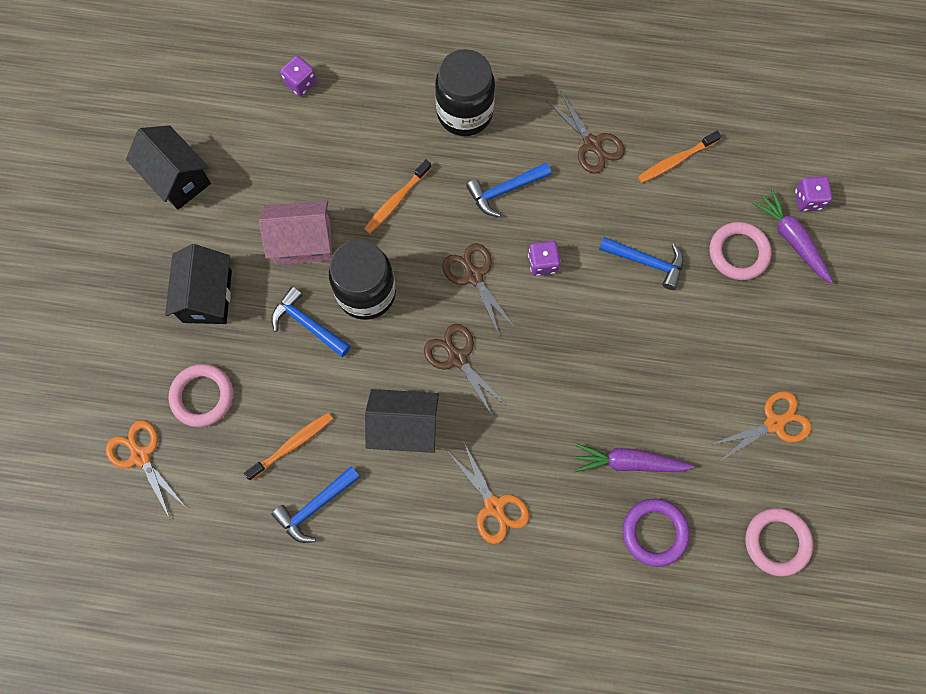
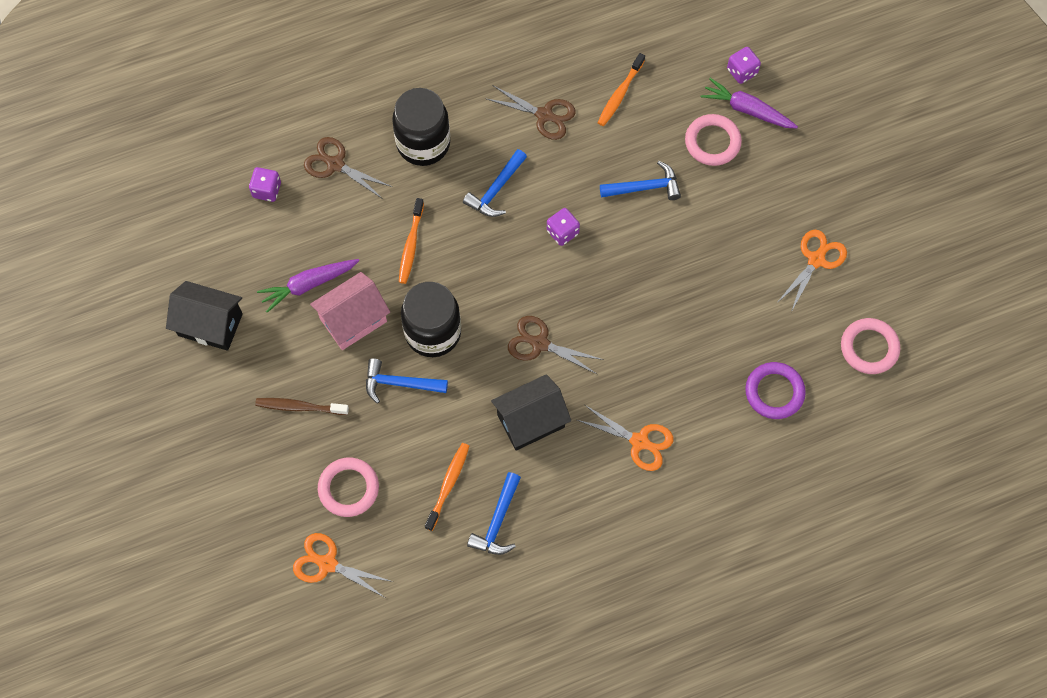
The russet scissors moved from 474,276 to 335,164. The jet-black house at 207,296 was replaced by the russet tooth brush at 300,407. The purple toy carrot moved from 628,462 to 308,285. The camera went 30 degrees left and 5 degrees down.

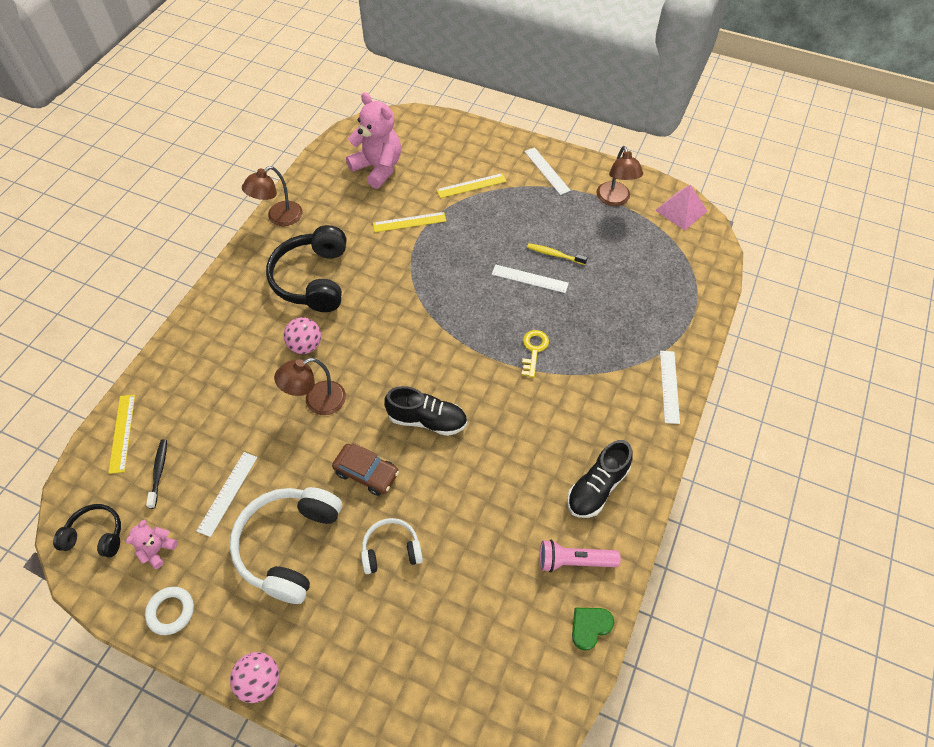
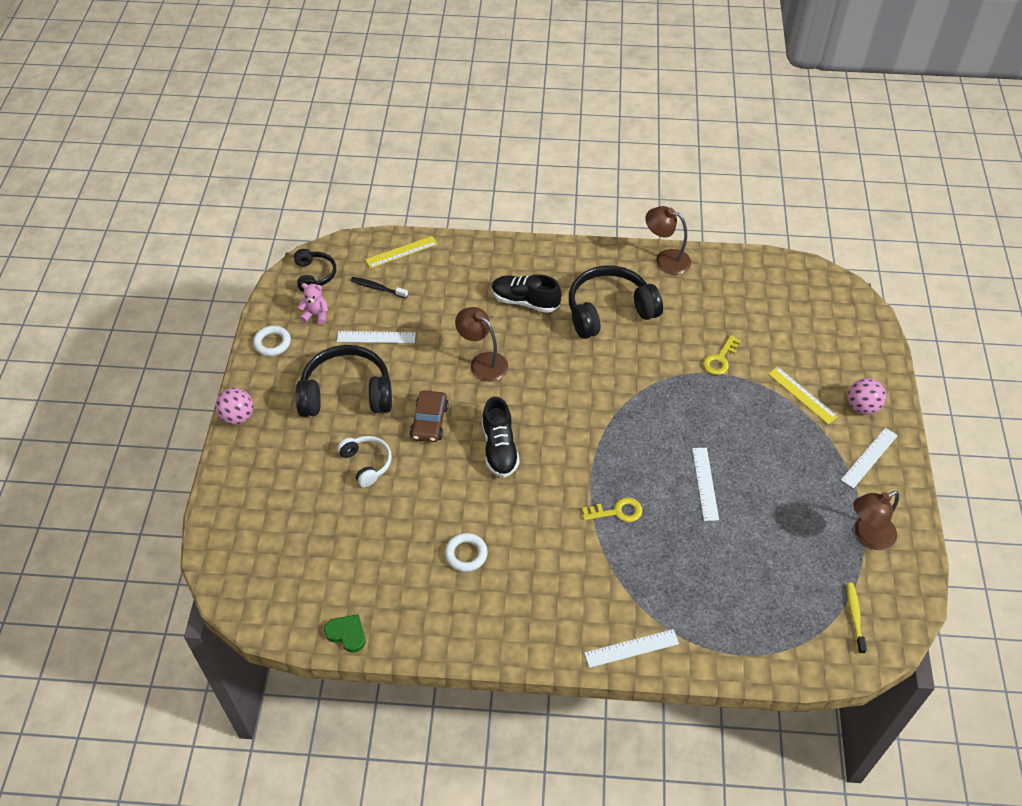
The pink stuffed bear at 378,168 disappeared. The pink solid pyramid at 681,210 disappeared. The yellow measuring stick at 409,222 was replaced by the yellow latchkey at 720,359. The yellow tooth brush moved from 554,254 to 854,616. The pink sphere moved from 305,345 to 862,407. The jet-black tooth brush at 159,472 turned 135 degrees counterclockwise. The jet-black shoe moved from 597,487 to 525,301. The snow-white over-ear headphones at 289,545 became the jet-black over-ear headphones at 346,393. The pink pocket torch at 574,561 disappeared. The snow-white torus at 466,554 appeared. The camera went 70 degrees right and 5 degrees down.

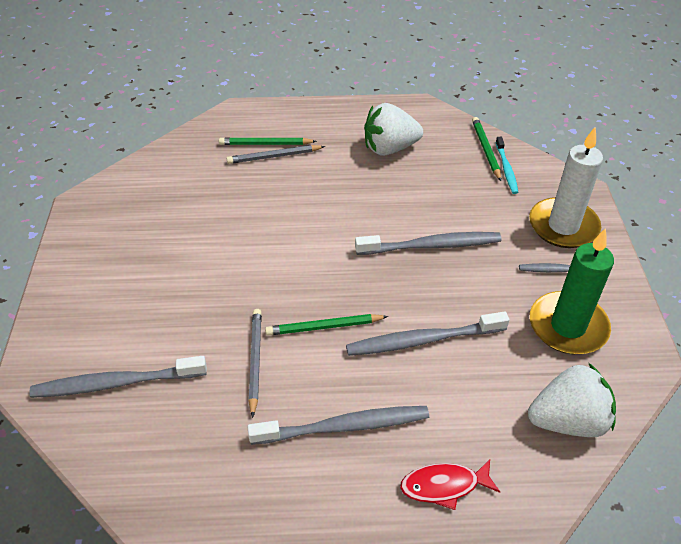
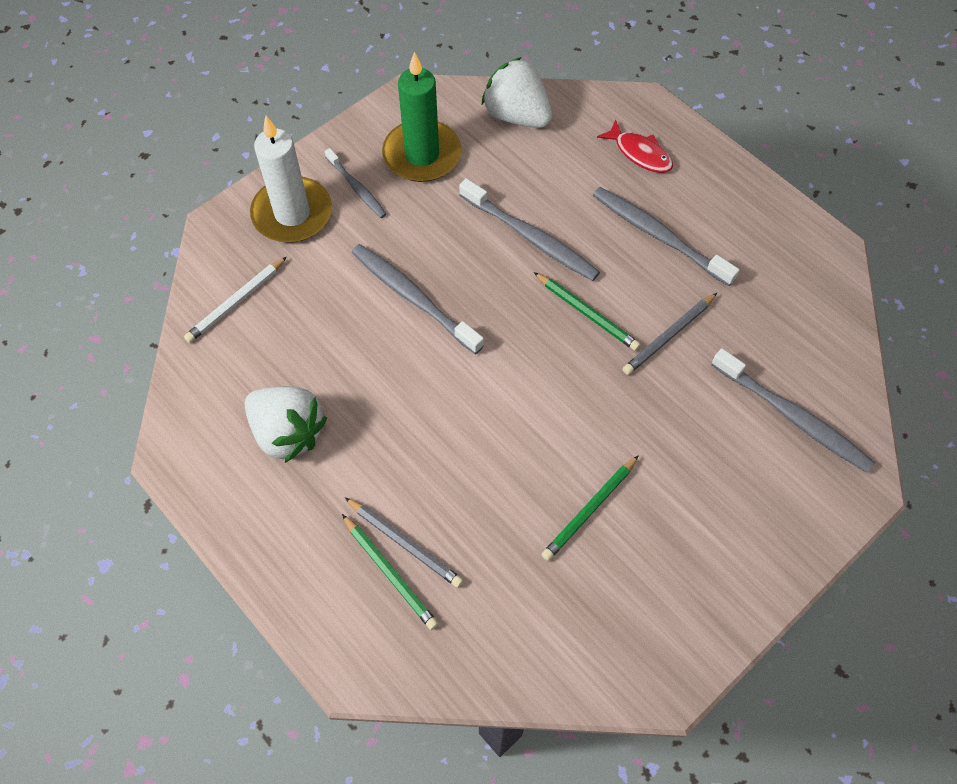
The leaf-green wooden pencil moved from 486,150 to 590,509. The turquoise tooth brush at 506,169 was replaced by the snow-white wooden pencil at 236,302. The camera went 130 degrees left and 15 degrees up.

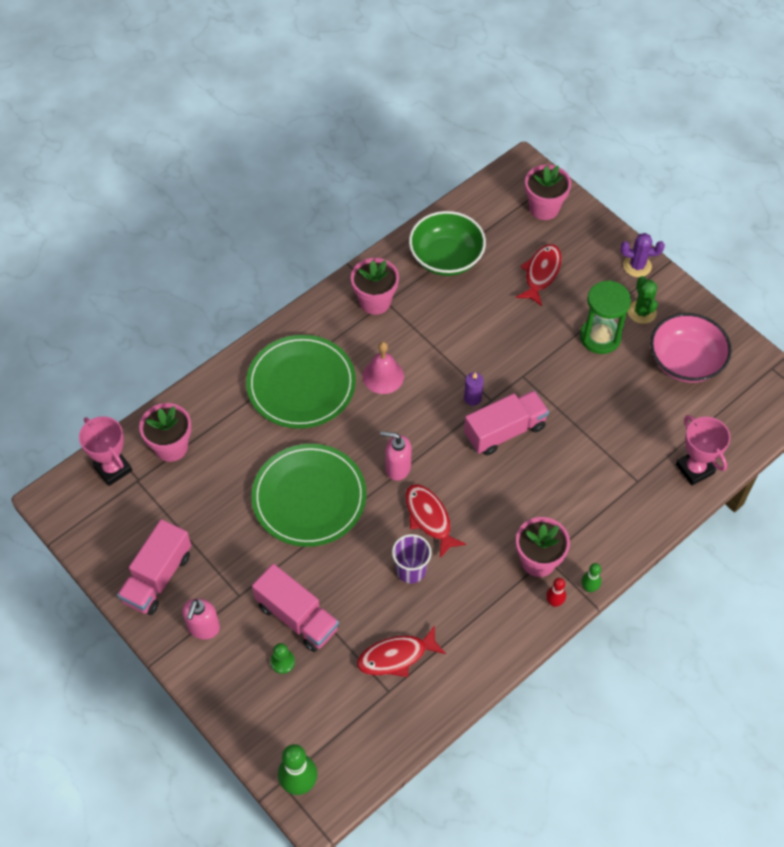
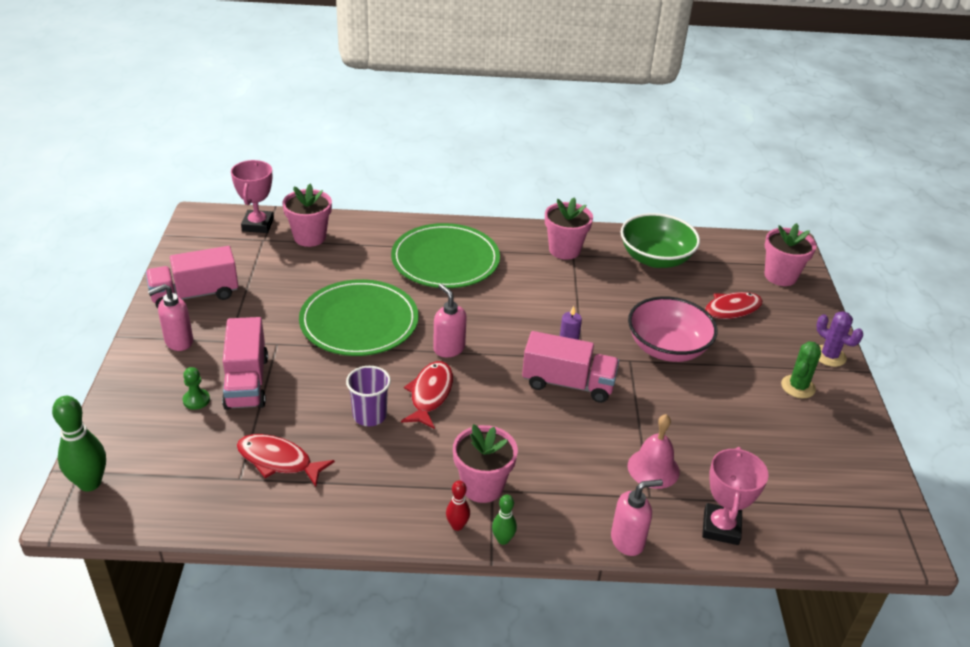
The leaf-green sand timer at 600,337 disappeared. The pink bowl moved from 685,361 to 667,348. The pink school bell moved from 383,376 to 653,468. The pink soap dispenser at 628,541 appeared. The camera went 40 degrees right and 20 degrees down.

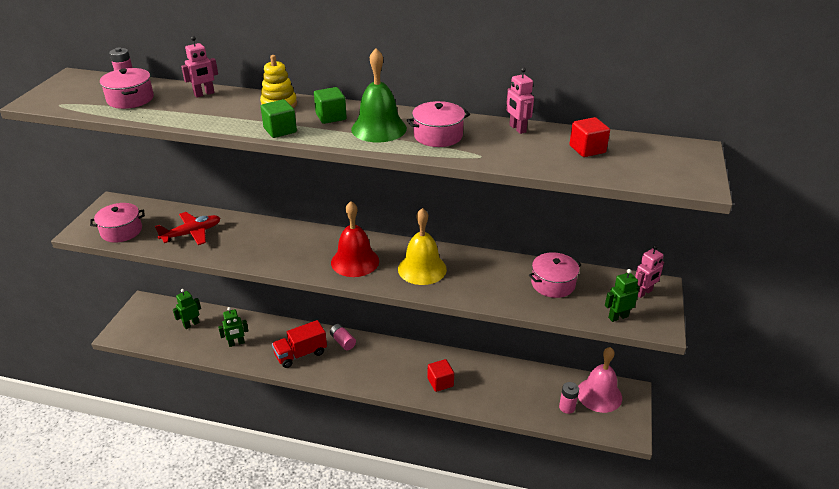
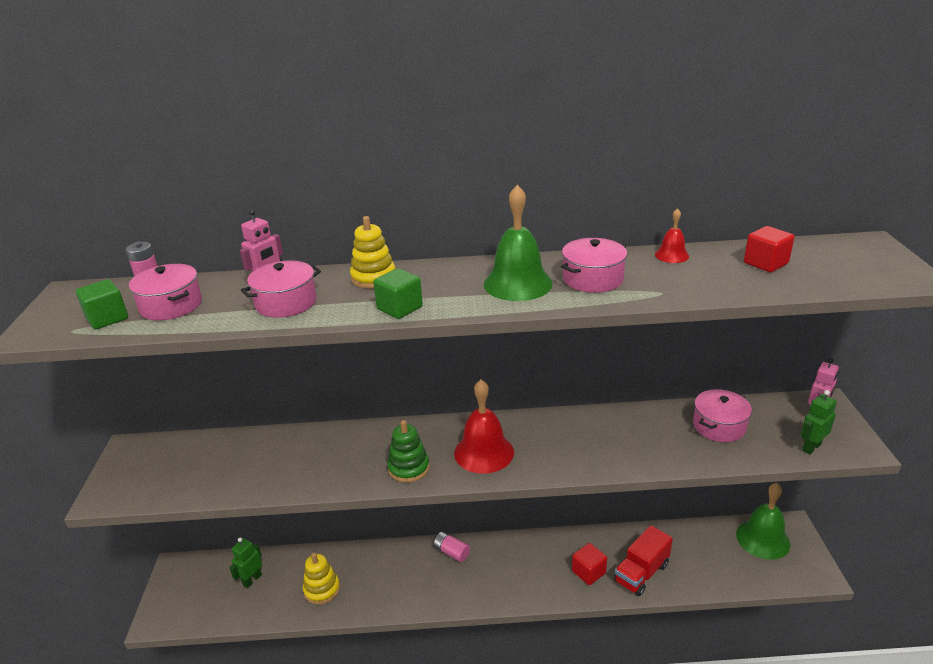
The pink toy robot at 517,129 was replaced by the scarlet school bell at 671,255. The leaf-green solid cube moved from 331,117 to 107,318. The pink pot moved from 121,231 to 286,303. The yellow school bell at 422,269 disappeared. The scarlet toy plane at 192,233 disappeared. The leaf-green toy robot at 236,343 was replaced by the yellow stacking toy at 322,589. The scarlet lorry moved from 301,354 to 641,573. The pink school bell at 599,395 became the leaf-green school bell at 763,539. The pink AA battery at 567,407 disappeared. The leaf-green stacking toy at 408,468 appeared. The camera went 15 degrees left and 5 degrees down.

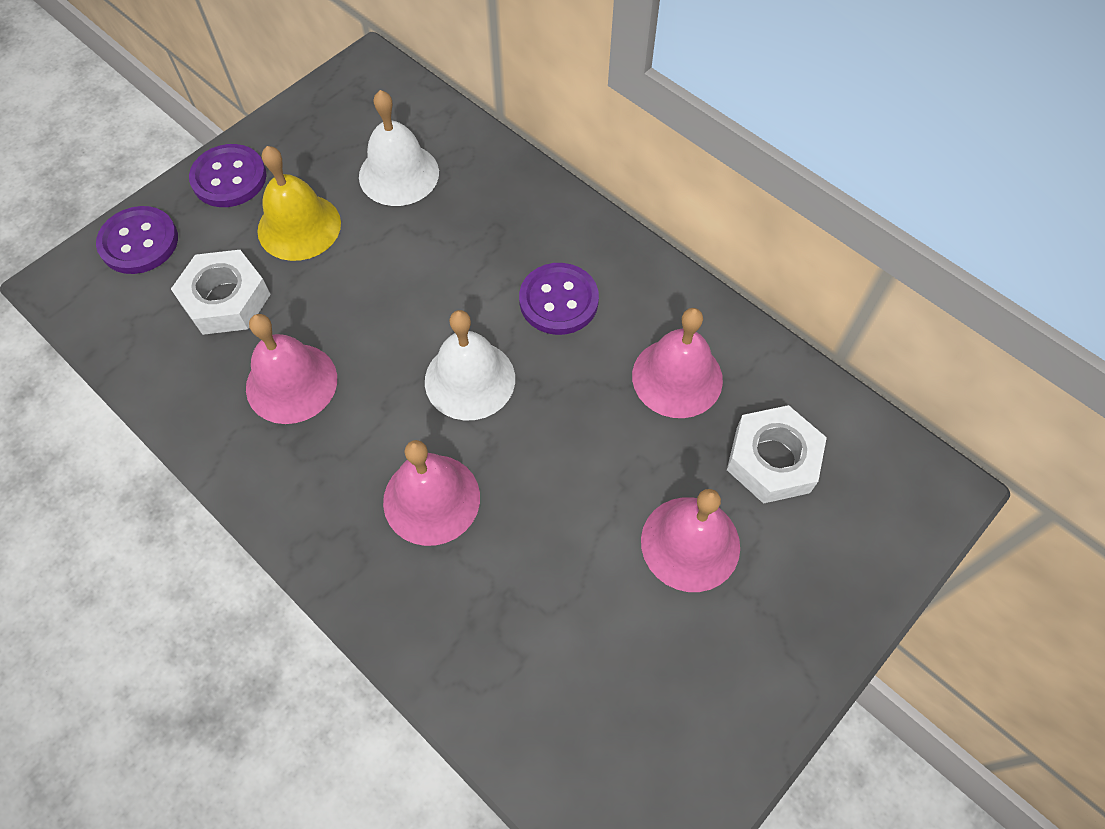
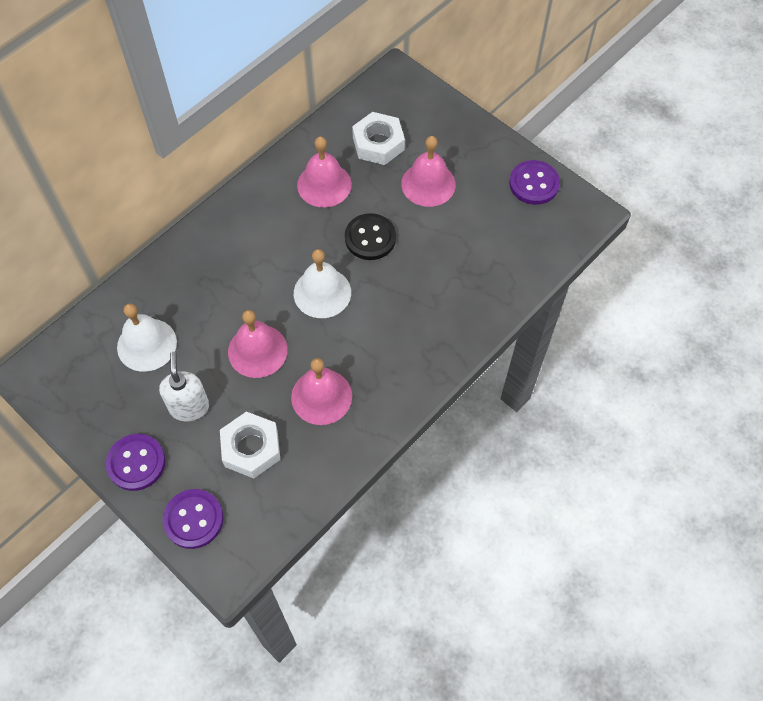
The yellow school bell at 299,226 was replaced by the snow-white soap dispenser at 189,407. The purple sewing button moved from 558,301 to 534,184. The pink school bell moved from 431,499 to 257,350. The jet-black sewing button at 370,238 appeared. The camera went 90 degrees left and 0 degrees up.

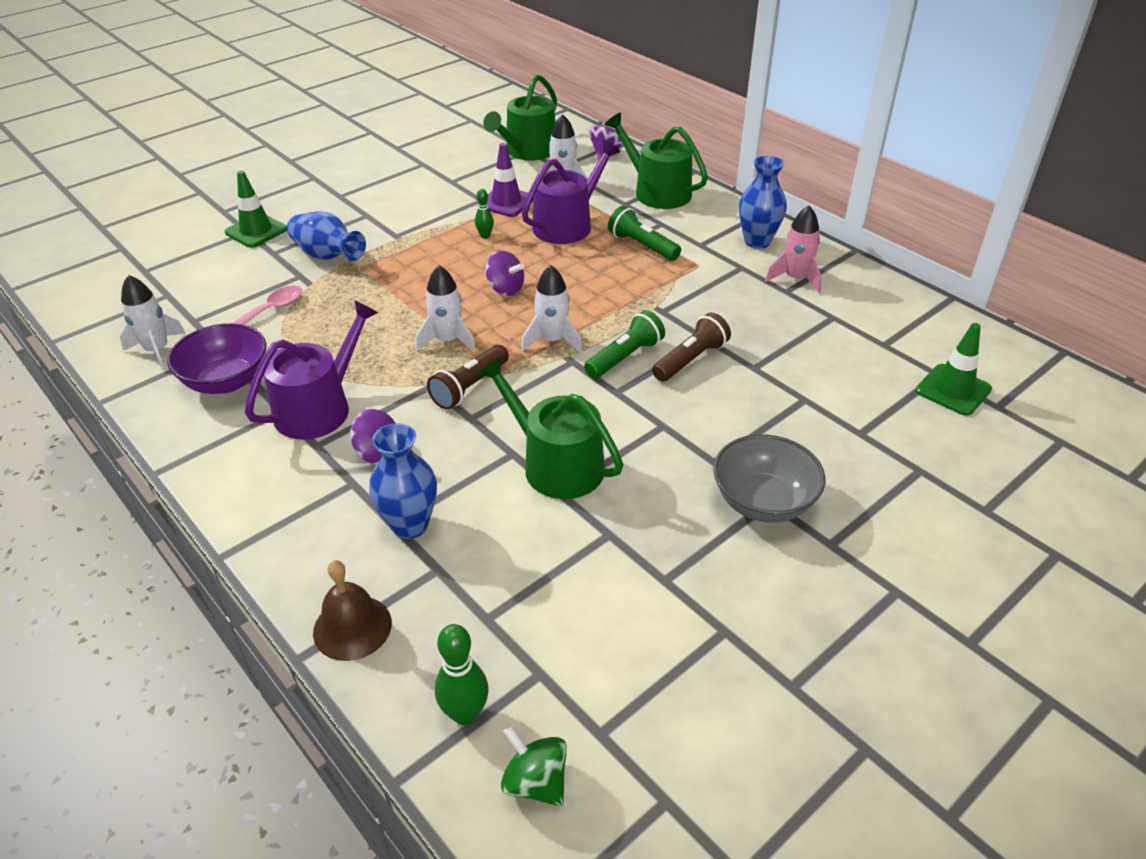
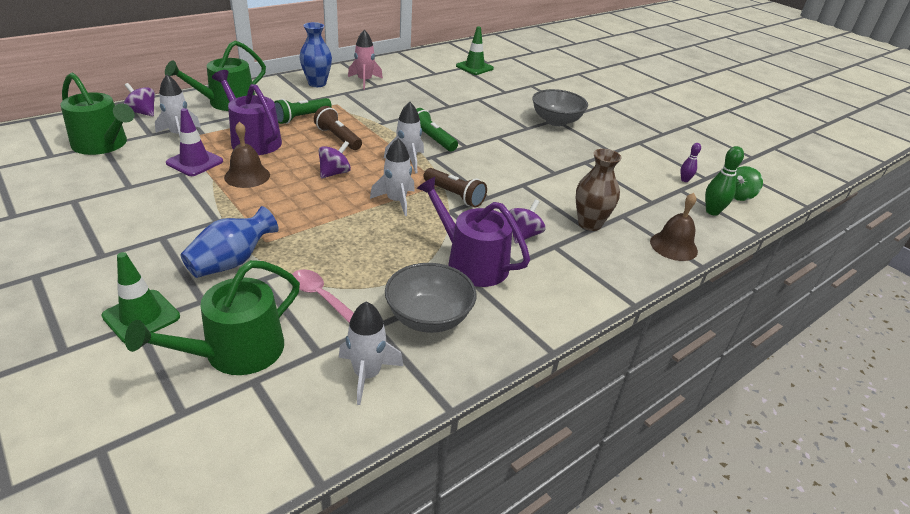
The leaf-green bowling pin at 485,235 was replaced by the russet school bell at 247,176. The russet pocket torch moved from 690,360 to 338,138. The purple bowl at 226,381 became the gray bowl at 429,317. The leaf-green sprinkling can moved from 555,464 to 236,352. The blue tall vase at 410,525 became the russet tall vase at 589,224. The purple bowling pin at 684,180 appeared. The camera went 90 degrees left and 5 degrees down.

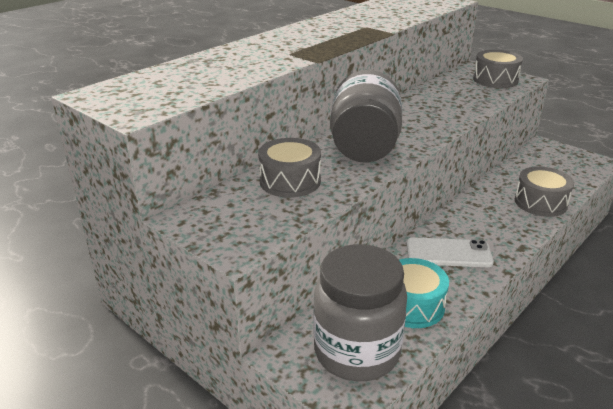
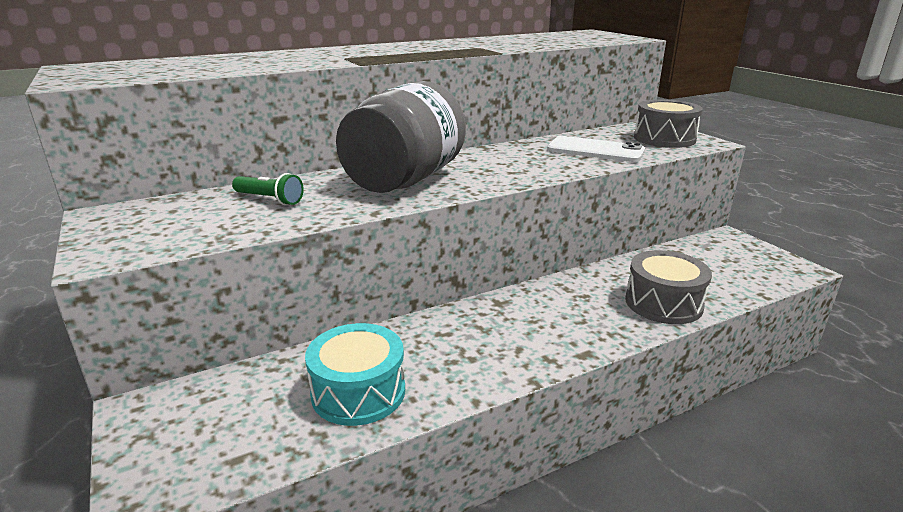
The gray snare drum at 290,181 was replaced by the leaf-green pocket torch at 269,199. The snow-white mobile phone moved from 448,253 to 595,150. The gray preserve jar at 357,352 disappeared. The camera went 20 degrees right and 5 degrees down.

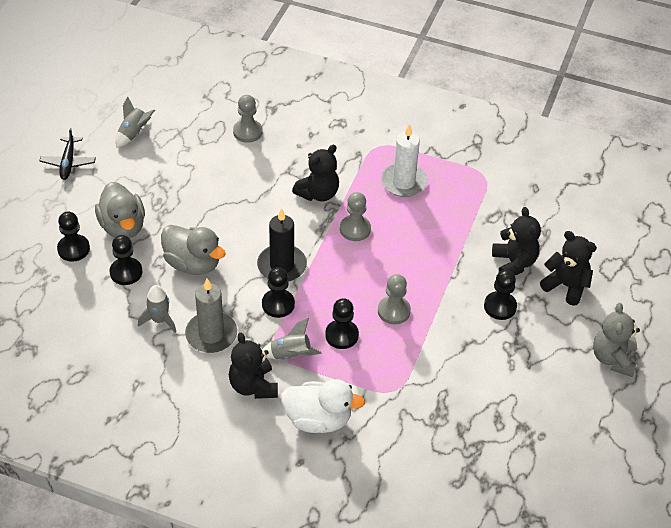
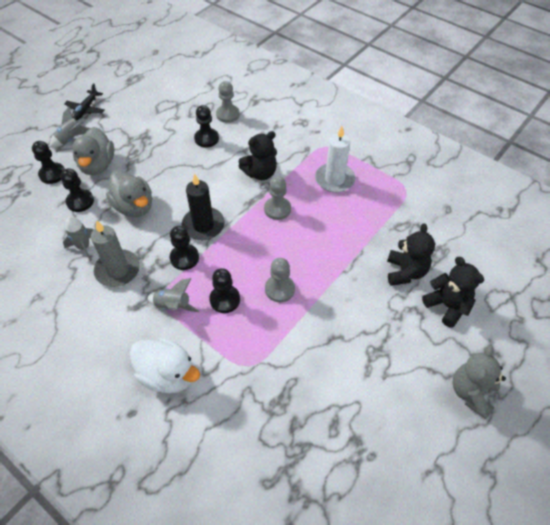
The gray rocket moved from 133,133 to 71,139. The jet-black pawn moved from 500,306 to 206,139. The jet-black stuffed bear at 253,386 disappeared. The camera went 20 degrees right and 5 degrees up.

